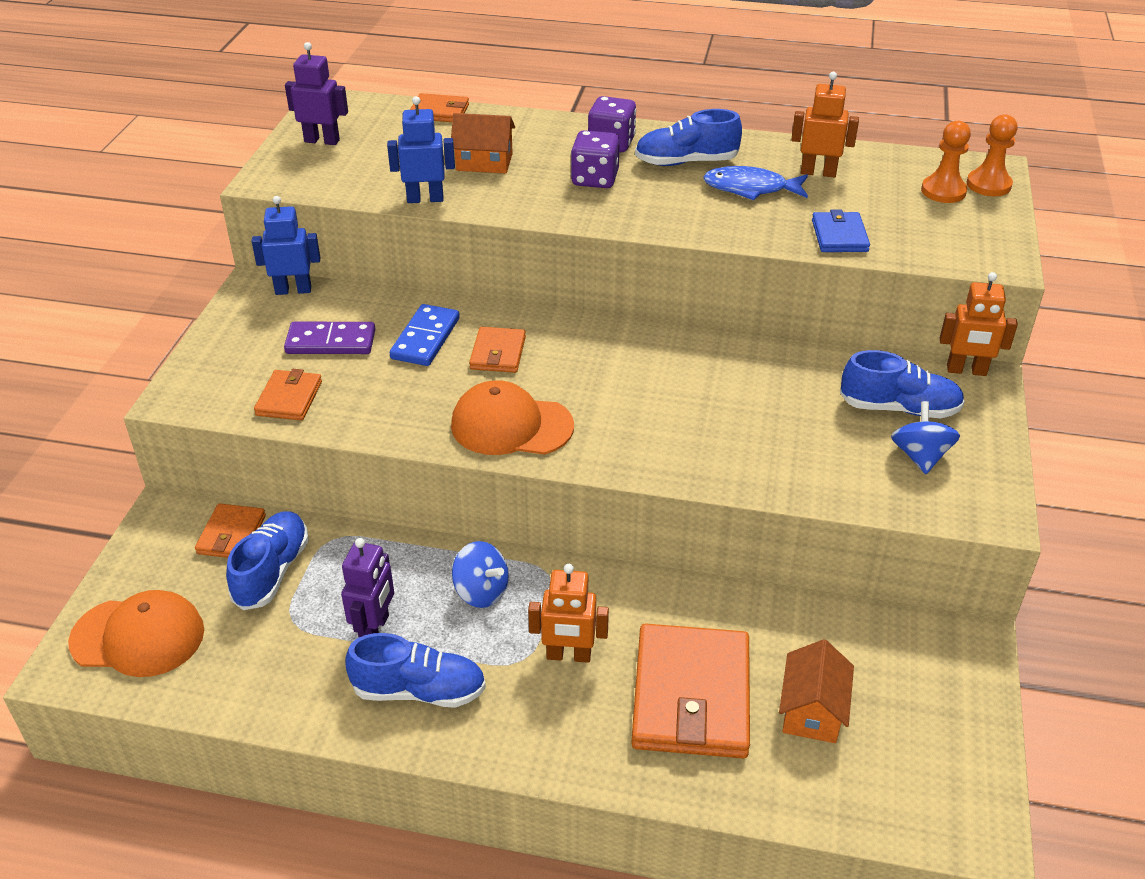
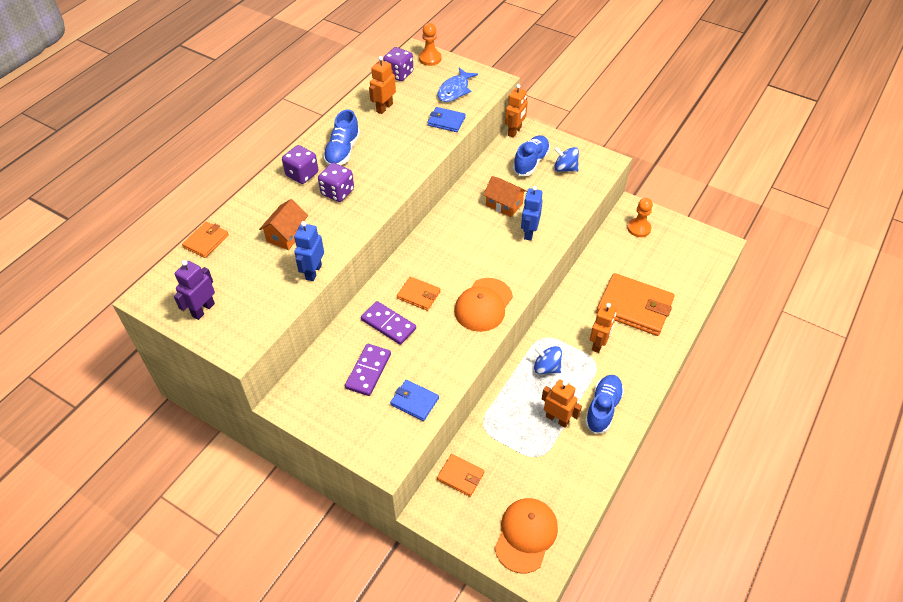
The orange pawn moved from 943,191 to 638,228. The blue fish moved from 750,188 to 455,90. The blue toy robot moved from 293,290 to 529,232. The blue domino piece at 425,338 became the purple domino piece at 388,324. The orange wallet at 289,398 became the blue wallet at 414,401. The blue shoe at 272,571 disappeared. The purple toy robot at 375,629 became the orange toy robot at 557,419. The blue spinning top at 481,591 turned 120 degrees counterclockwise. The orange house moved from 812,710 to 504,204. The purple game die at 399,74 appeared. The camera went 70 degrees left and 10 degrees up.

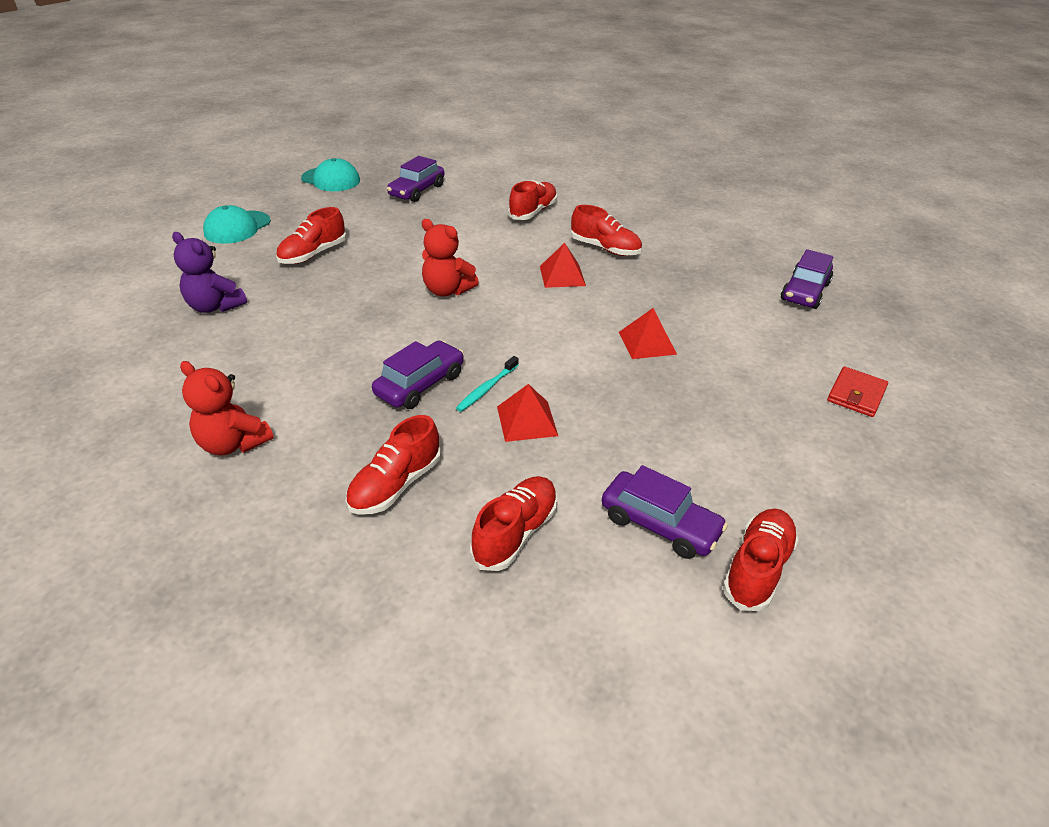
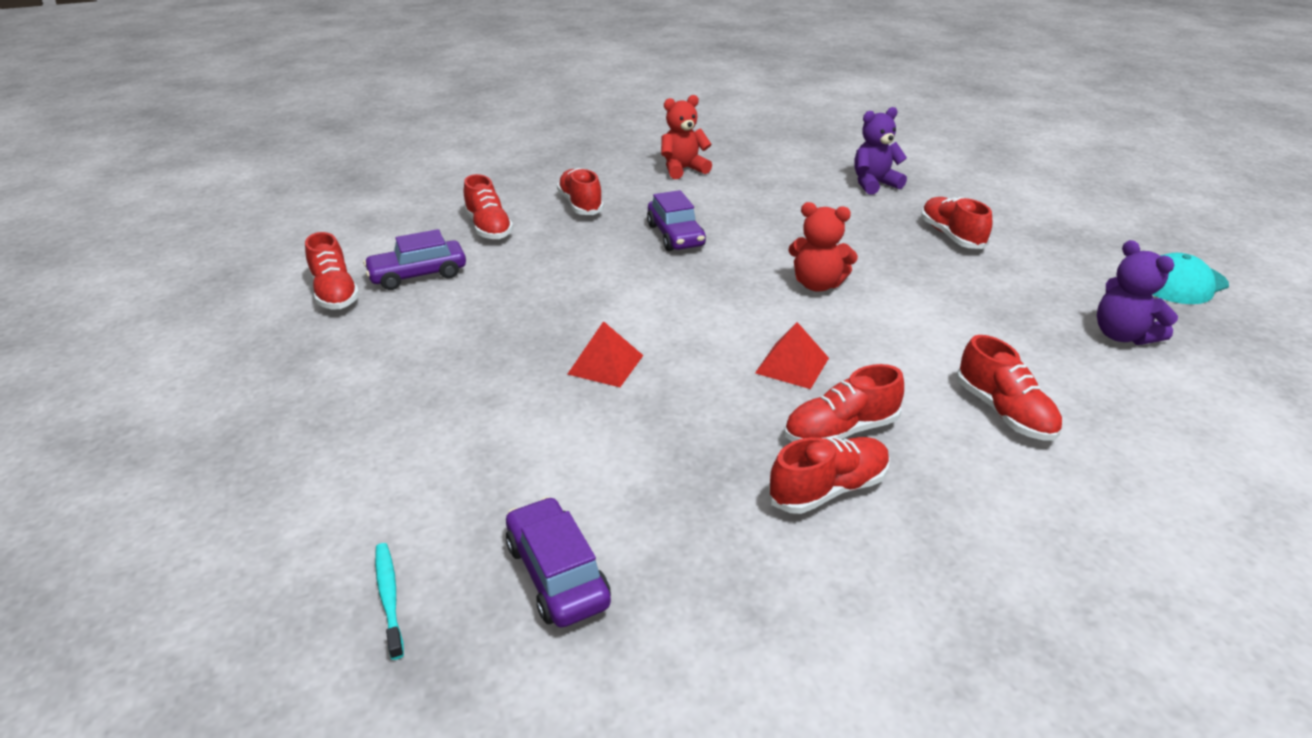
The purple automobile at 417,191 was replaced by the purple stuffed bear at 1122,335. The turquoise baseball cap at 237,227 disappeared. The scarlet stuffed bear at 447,290 turned 135 degrees counterclockwise. The turquoise tooth brush moved from 486,388 to 389,597. The scarlet wallet at 856,394 disappeared. The scarlet solid pyramid at 527,421 disappeared. The scarlet shoe at 828,489 appeared. The camera went 125 degrees right and 5 degrees down.

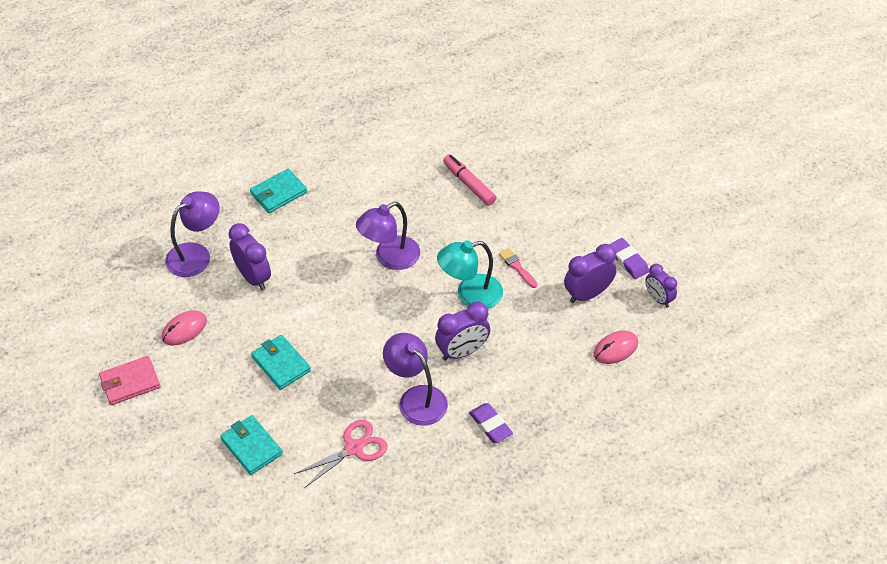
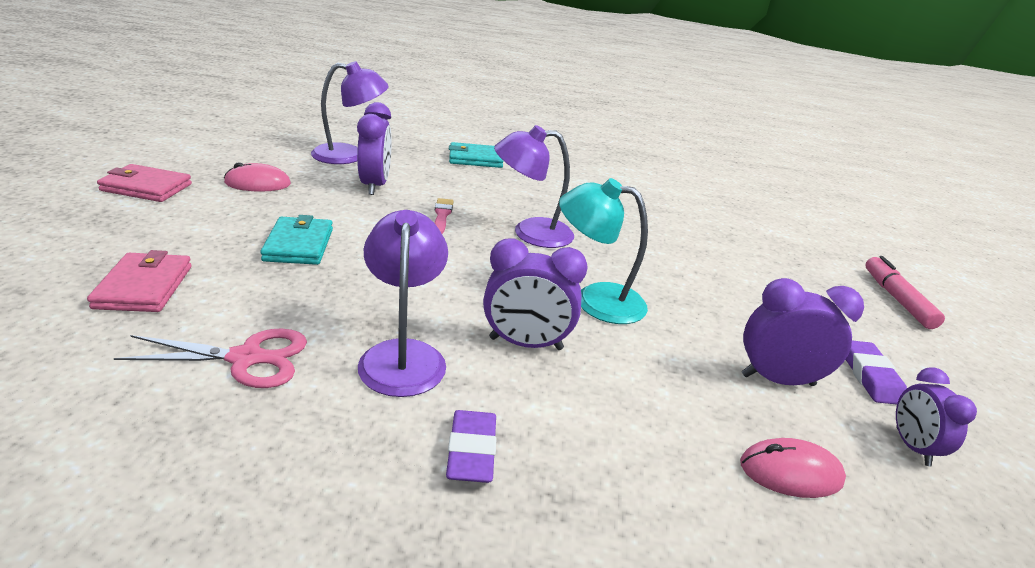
The pink marker moved from 469,184 to 897,299. The pink paint brush moved from 517,267 to 442,215. The turquoise wallet at 251,447 became the pink wallet at 144,287. The camera went 30 degrees right and 20 degrees down.

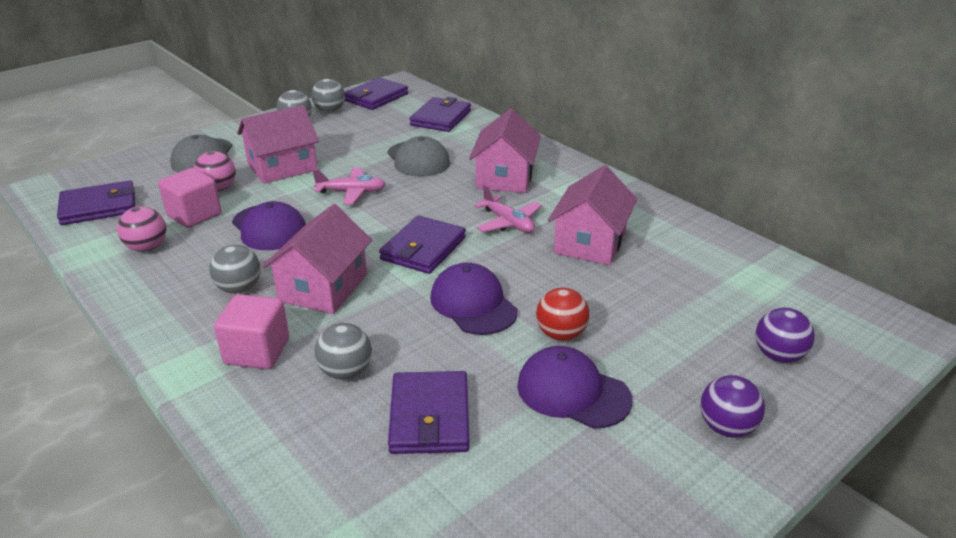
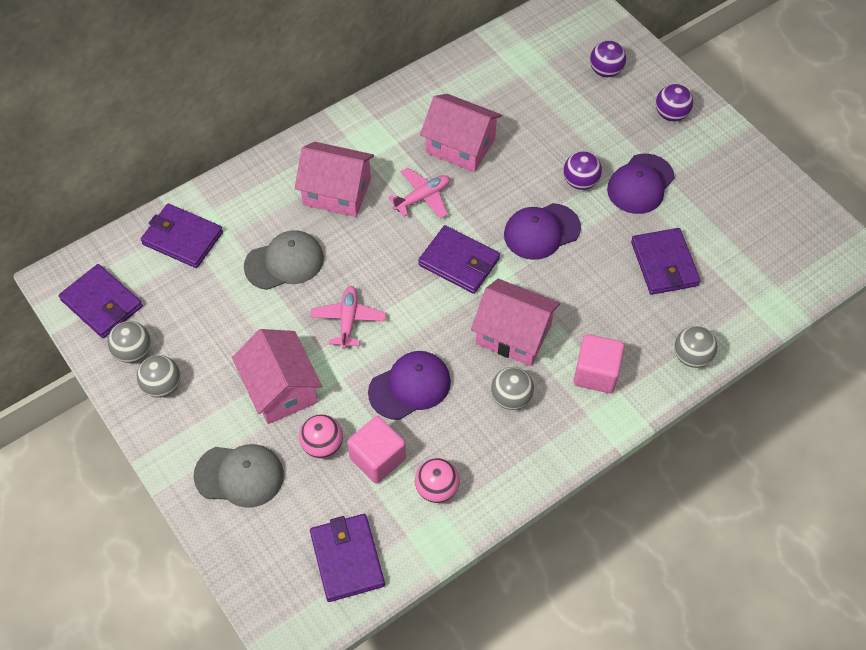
The scarlet sphere at 561,334 became the purple sphere at 580,182. The gray sphere moved from 346,372 to 691,356. The purple wallet at 429,416 turned 75 degrees clockwise. The camera went 85 degrees left and 25 degrees up.

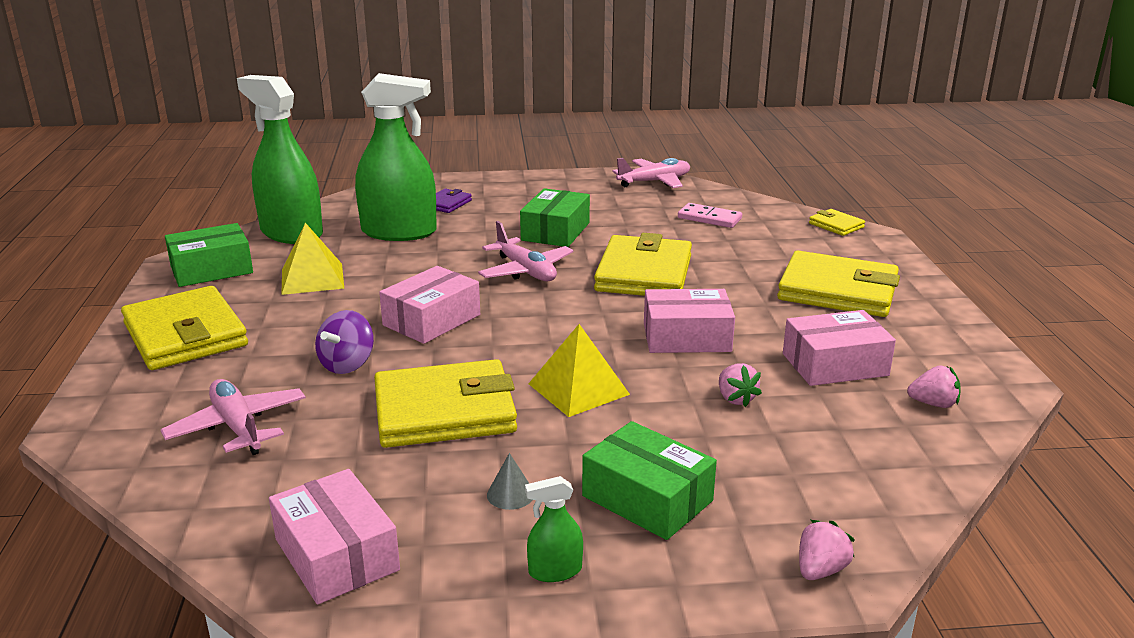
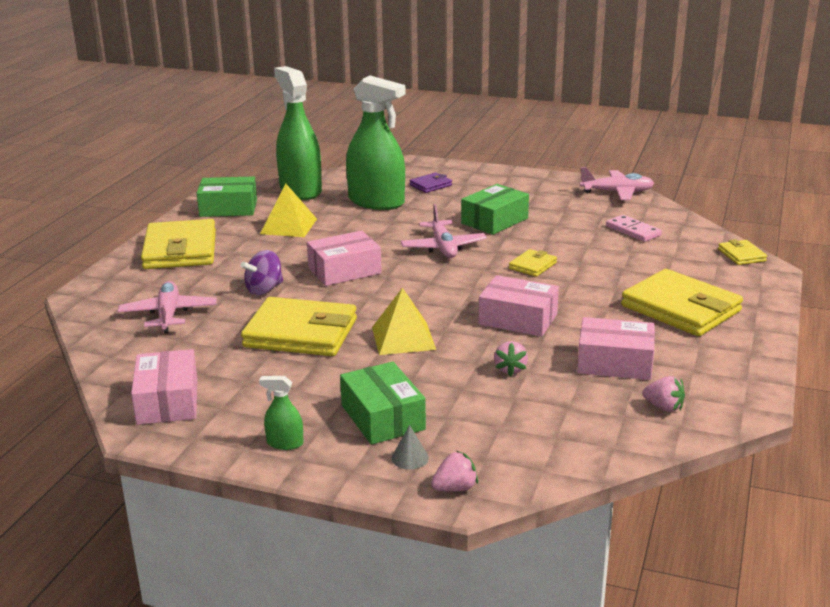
The yellow wallet at 644,273 changed to 0.47 times the size. The gray solid cone moved from 510,494 to 410,458. The camera went 25 degrees right and 0 degrees up.

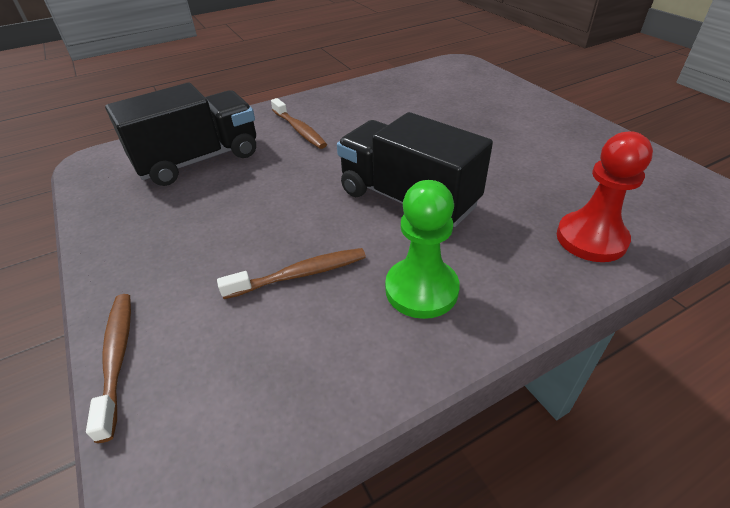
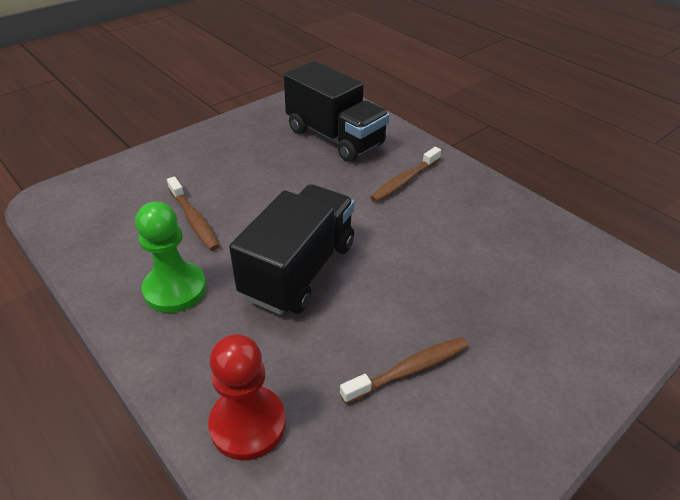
The russet tooth brush moved from 117,358 to 409,369. The camera went 75 degrees right and 0 degrees up.

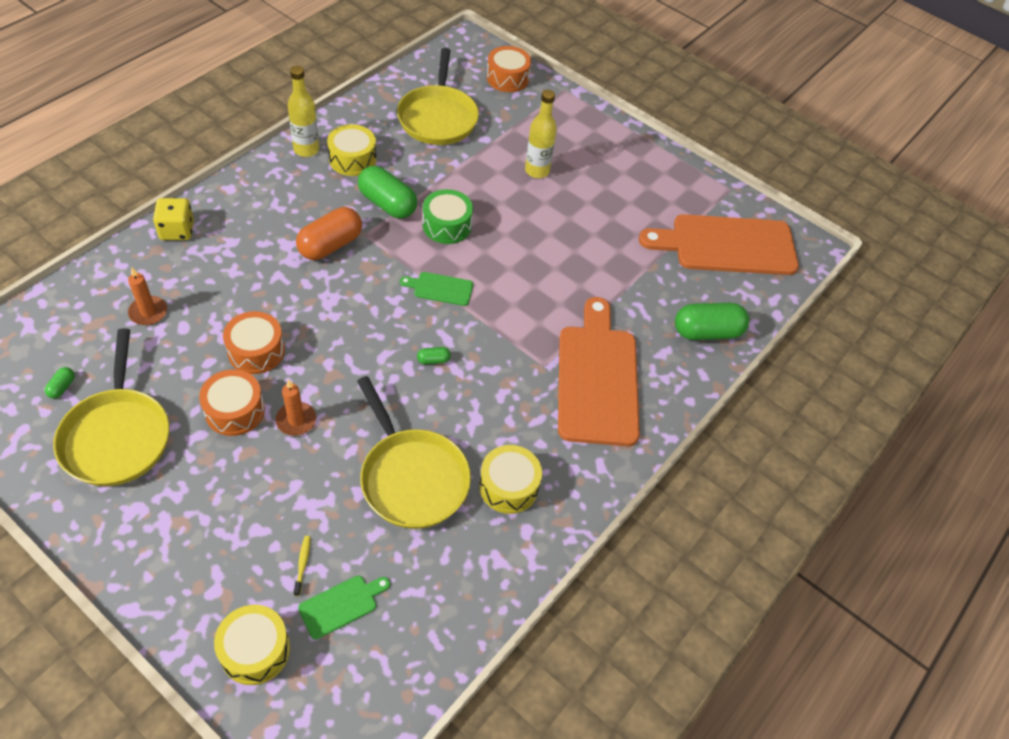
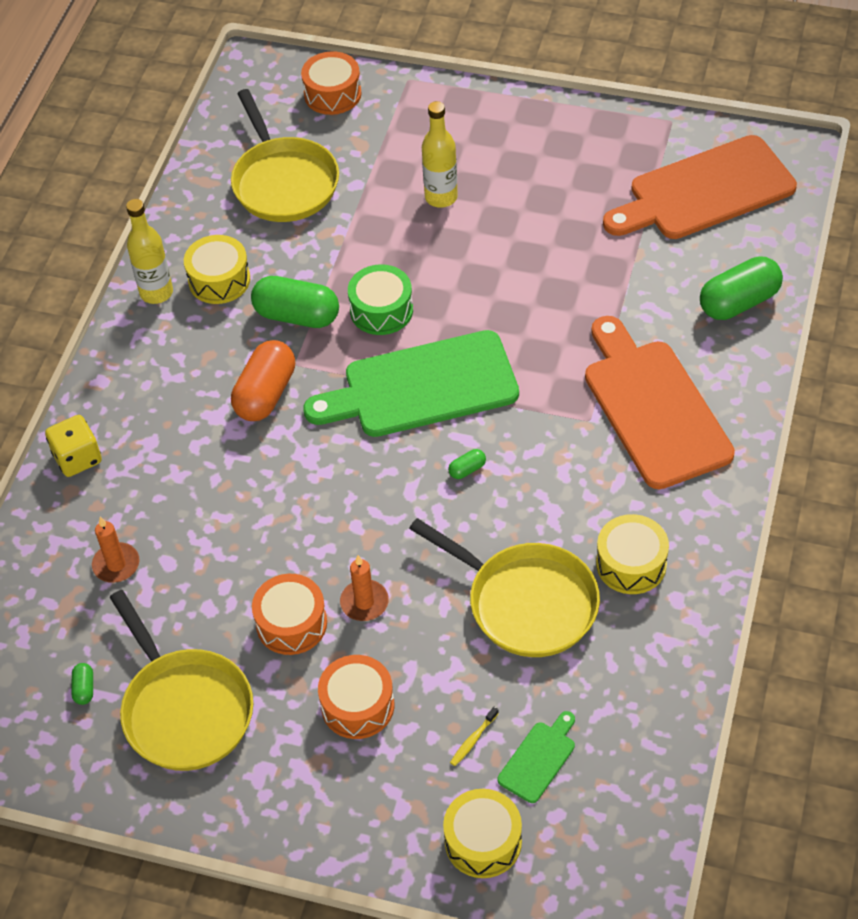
The leaf-green bread board at 440,288 changed to 2.31 times the size. The orange snare drum moved from 256,351 to 357,706. The yellow tooth brush at 302,564 turned 120 degrees counterclockwise. The camera went 15 degrees left and 0 degrees up.

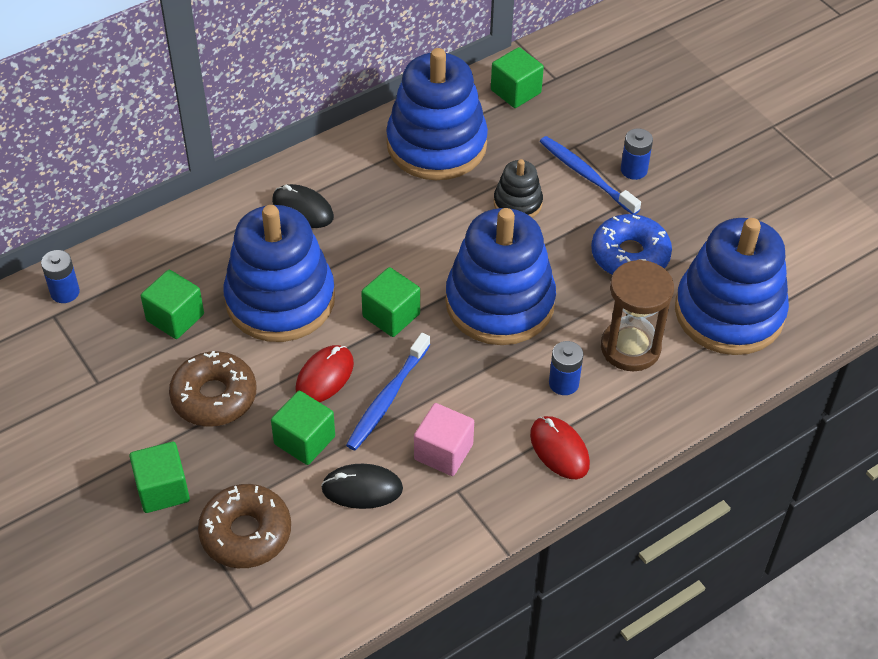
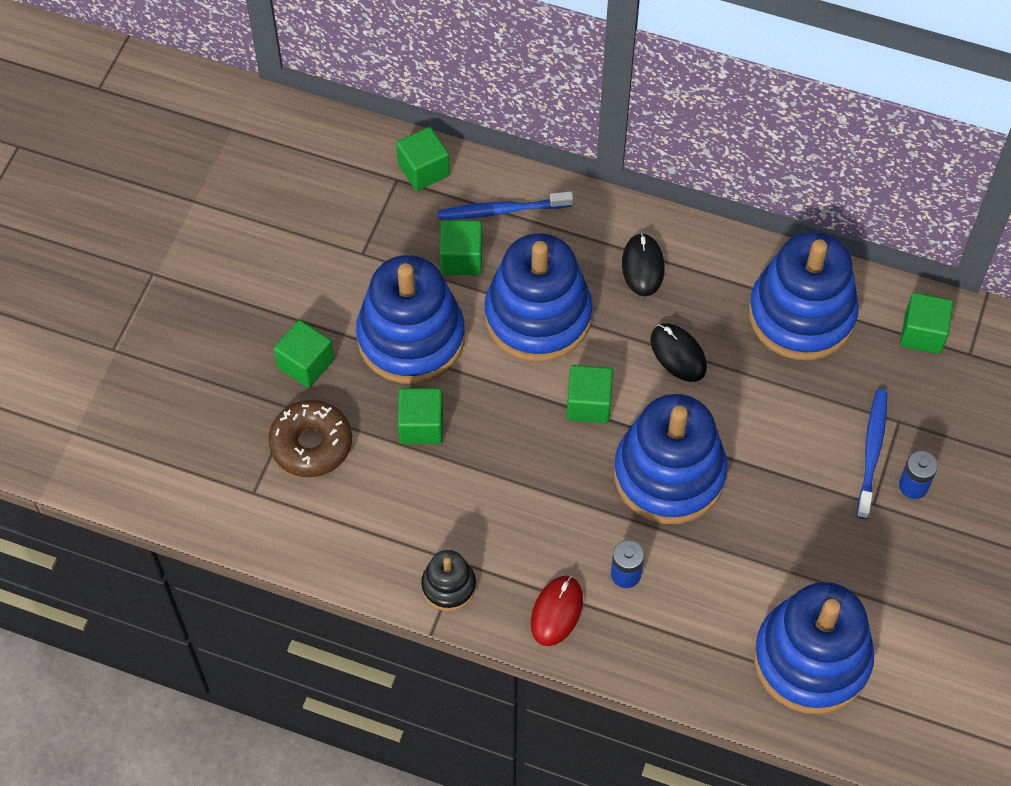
The jet-black stacking toy moved from 517,203 to 448,586. The blue donut at 630,256 disappeared. The blue AA battery at 65,292 was replaced by the leaf-green solid cube at 423,170. The russet sand timer at 630,348 disappeared. The blue tooth brush moved from 387,398 to 501,210. The scarlet mouse at 324,376 disappeared. The russet donut at 214,397 was replaced by the blue stacking toy at 411,338. The pink solid cube at 443,452 disappeared. The jet-black mouse moved from 362,488 to 678,354. The camera went 55 degrees right and 10 degrees up.

